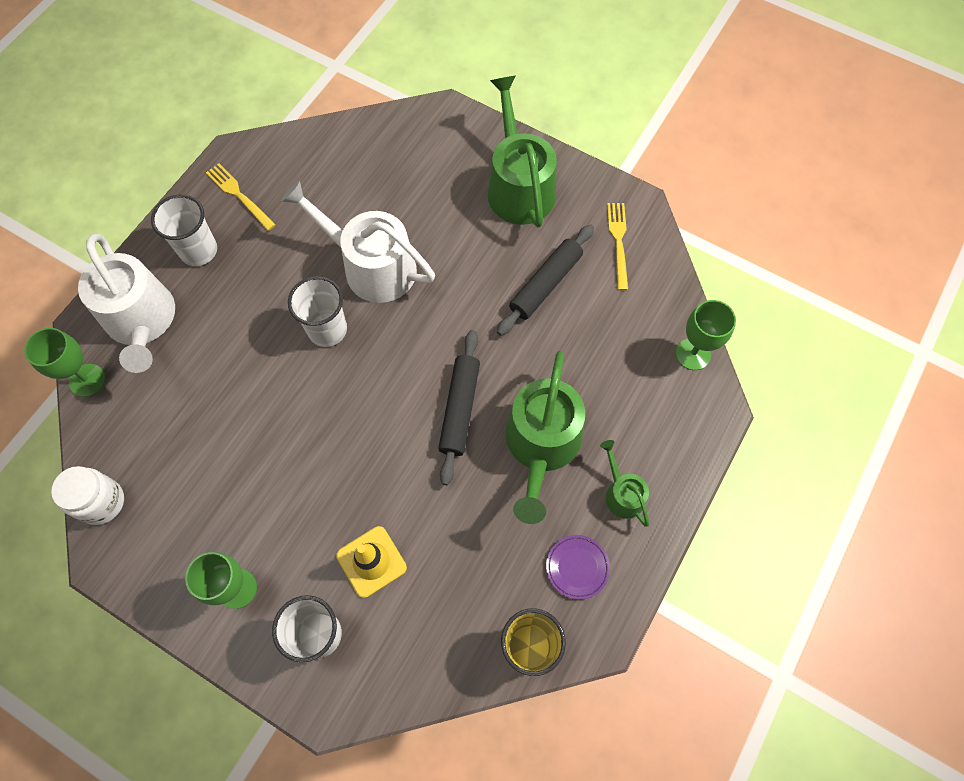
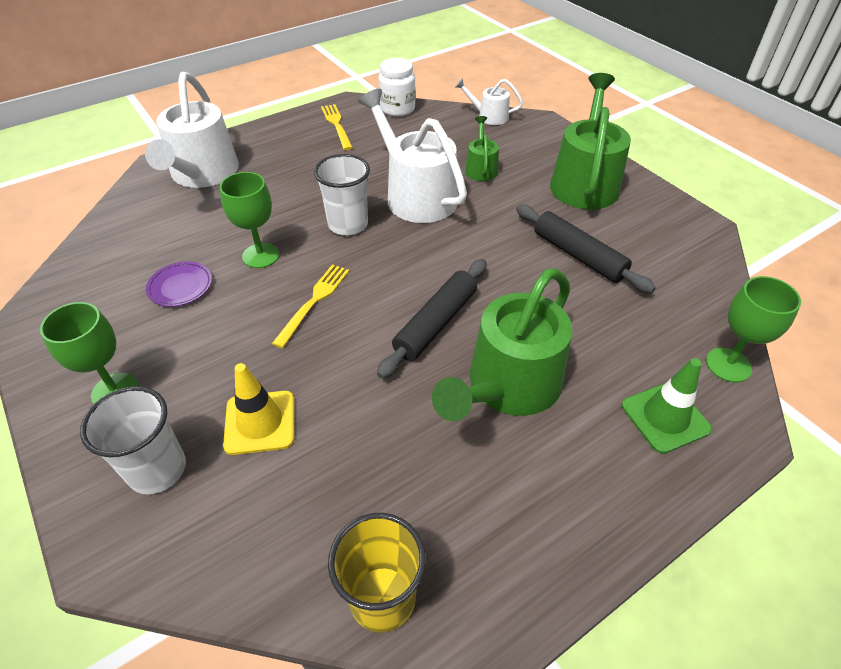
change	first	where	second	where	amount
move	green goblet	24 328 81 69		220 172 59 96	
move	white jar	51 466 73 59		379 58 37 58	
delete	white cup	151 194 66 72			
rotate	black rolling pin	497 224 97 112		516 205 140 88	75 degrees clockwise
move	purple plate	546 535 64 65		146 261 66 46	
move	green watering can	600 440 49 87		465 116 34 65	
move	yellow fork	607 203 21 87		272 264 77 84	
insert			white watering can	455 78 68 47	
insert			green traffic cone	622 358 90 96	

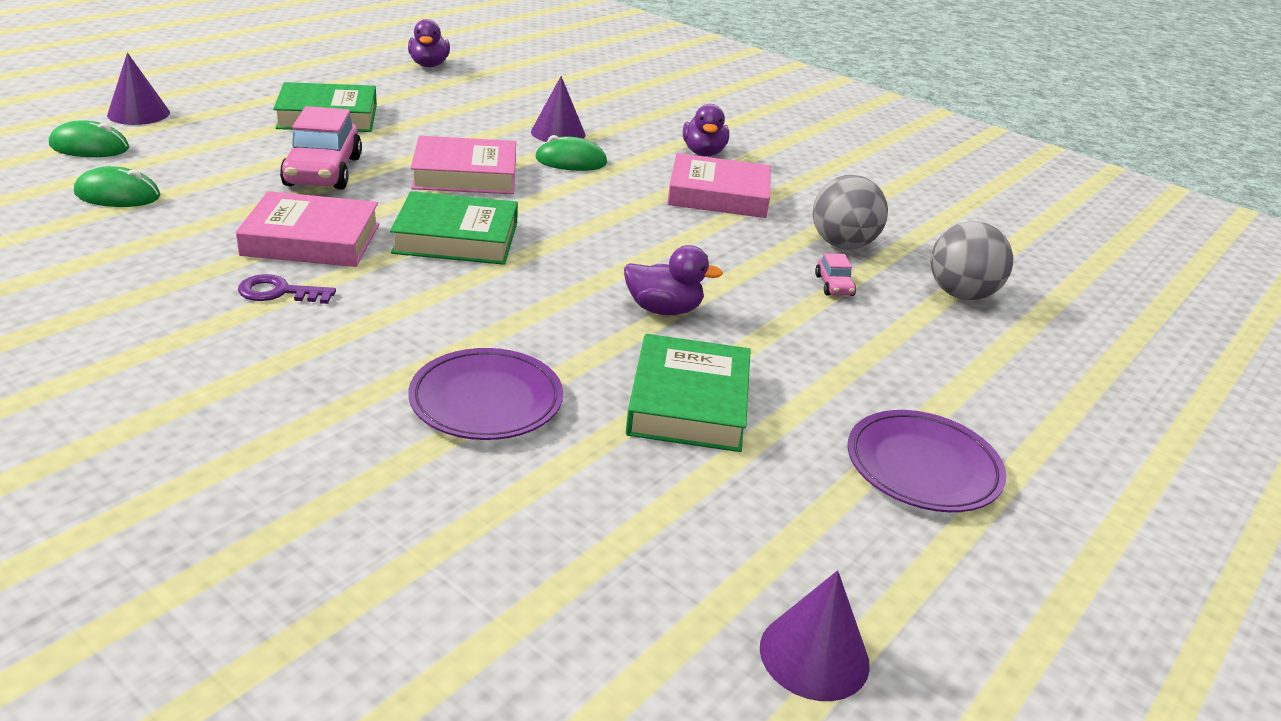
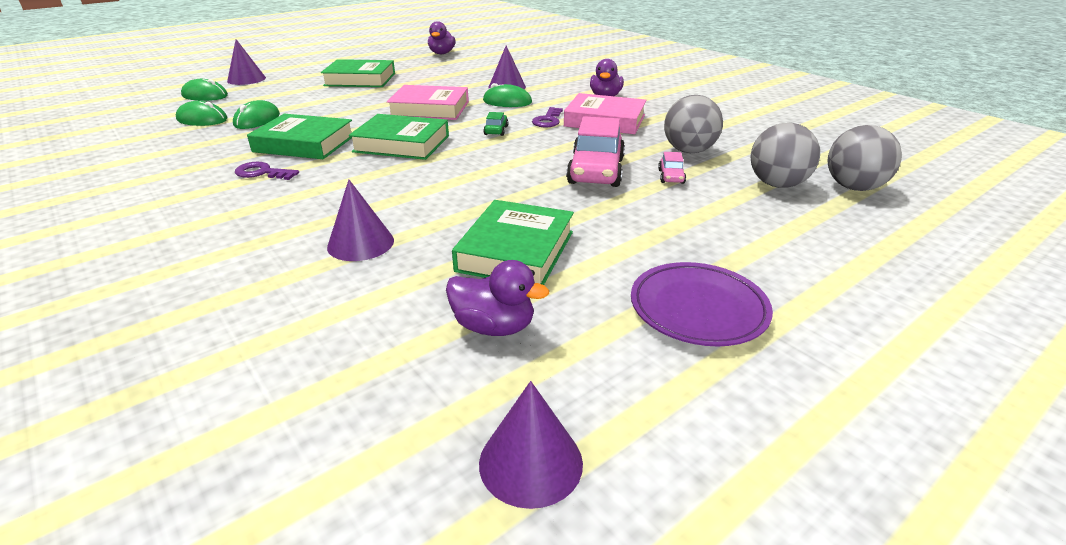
change	first	where	second	where	amount
recolor	pink book	236 191 143 76	green book	247 114 105 45	
move	pink car	280 106 82 84		566 116 59 71	
replace	purple plate	408 348 155 92	purple cone	327 180 67 81	
move	purple duck	624 245 99 70		446 260 103 76	
insert			green mouse	233 100 47 29	
insert			green car	483 112 25 24	
insert			purple key	532 107 31 20	
insert			grey ball	828 125 74 66	

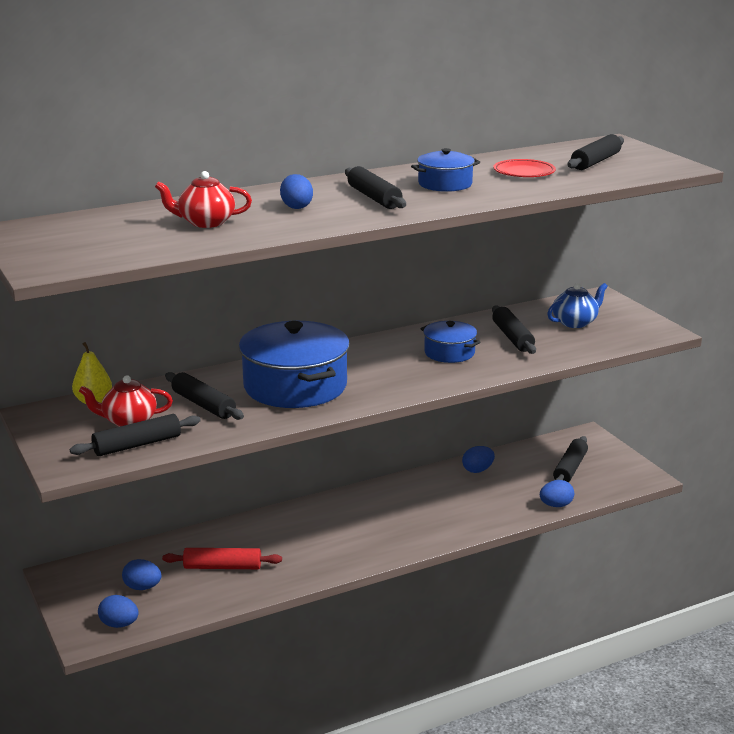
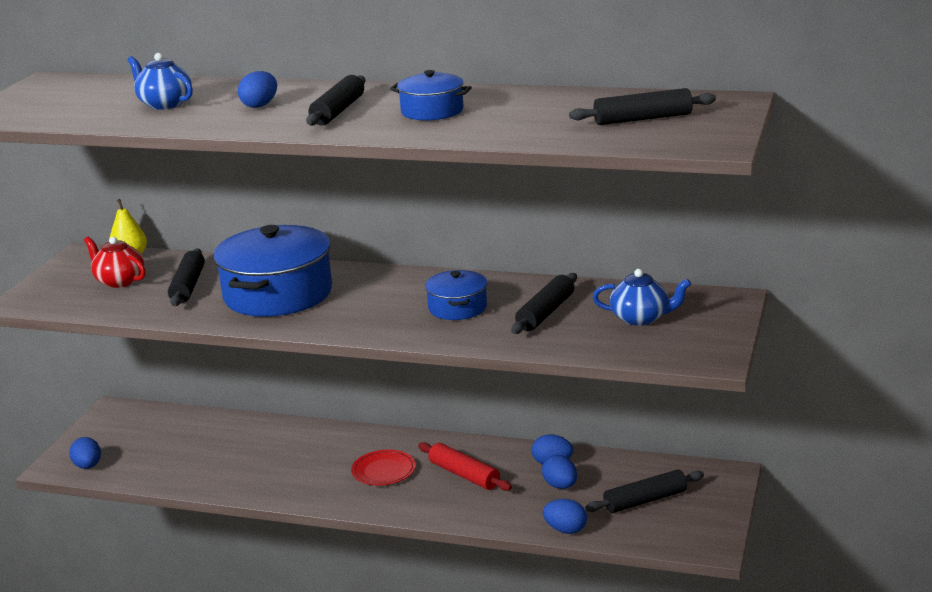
change	first	where	second	where	amount
delete	black rolling pin	70 414 131 42			
move	blue egg	122 559 39 31		542 455 35 34	
recolor	red teapot	155 171 97 57	blue teapot	127 53 66 57	
move	red rolling pin	162 548 120 21		418 442 94 49	
move	red plate	493 159 63 18		351 450 65 35	

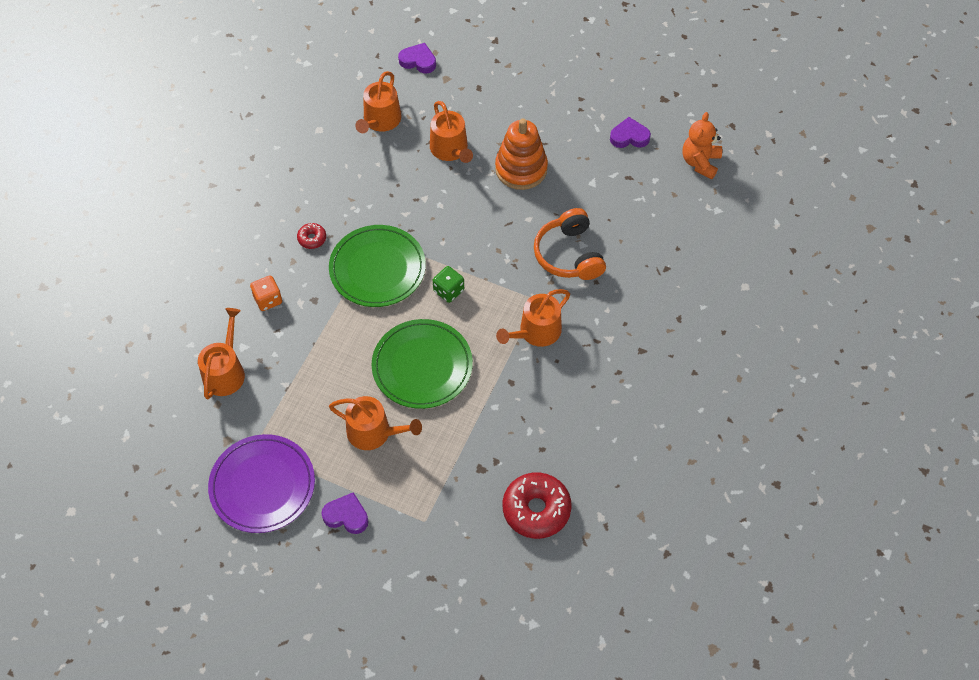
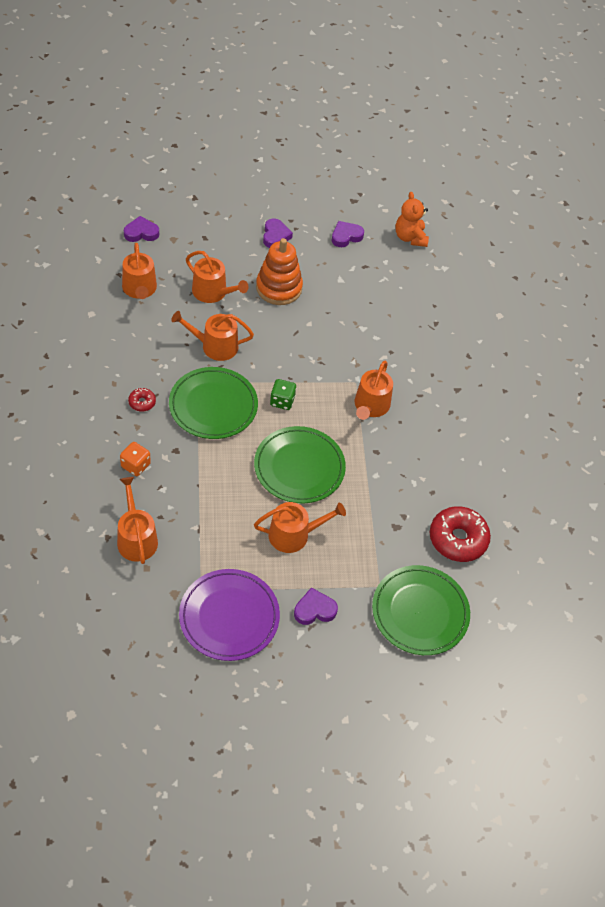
change	first	where	second	where	amount
delete	orange headphones	534 208 72 72			
insert			orange watering can	171 311 83 50	
insert			purple heart	263 218 30 30	
insert			green plate	372 565 98 90	

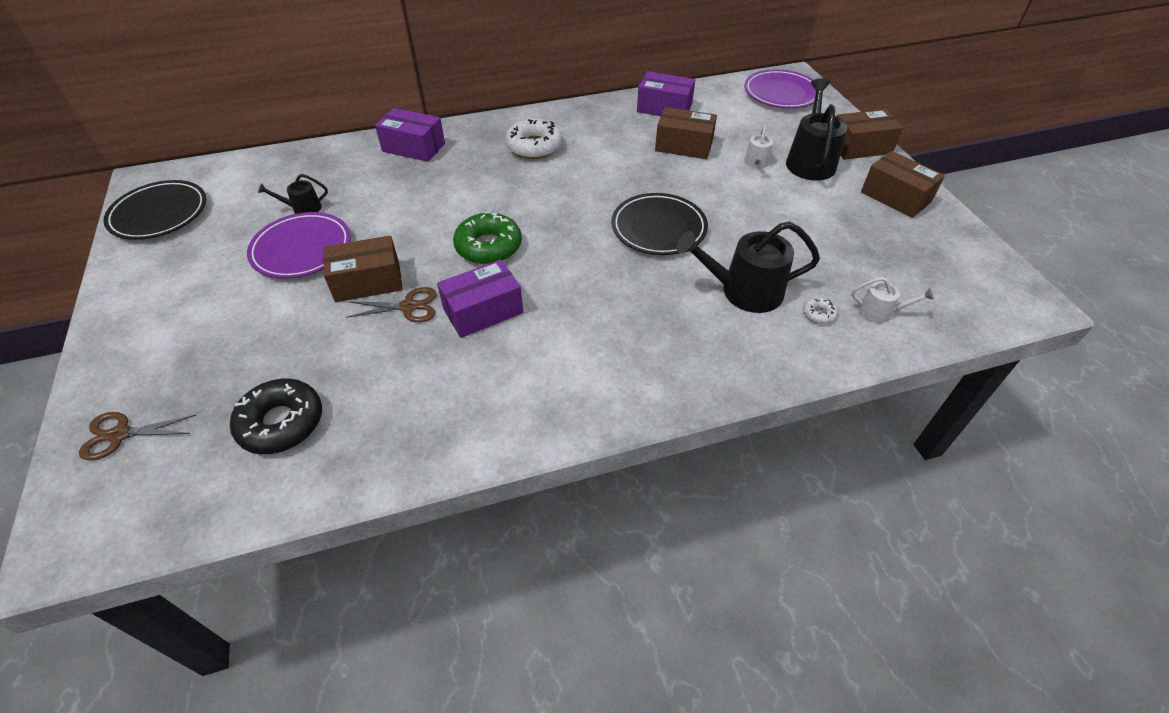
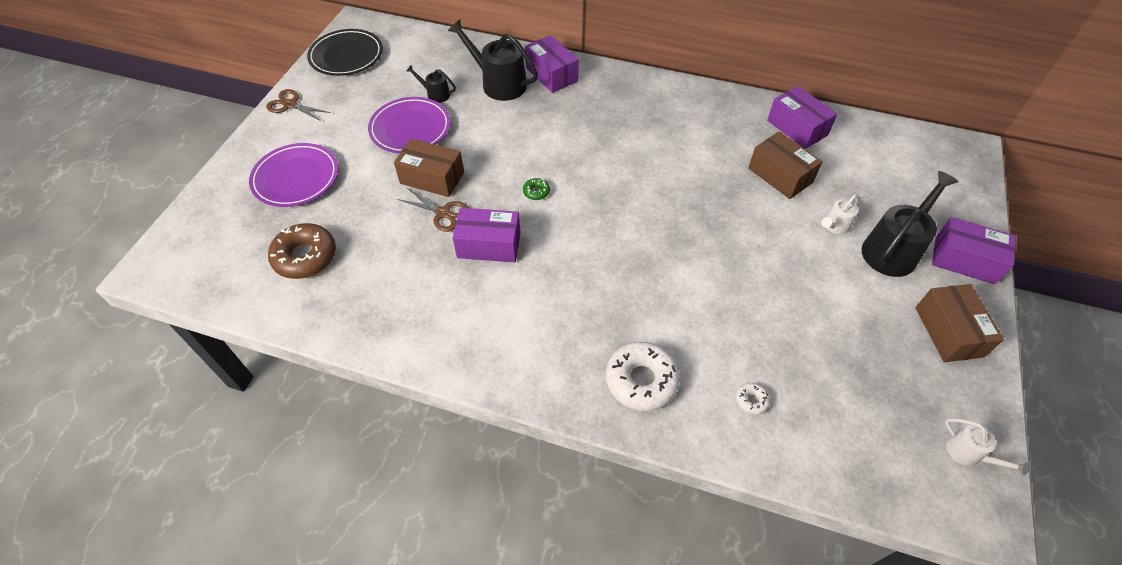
change	first	where	second	where	amount
move	brown scissors	79 412 117 49		266 89 65 32	
recolor	black donut	230 378 92 76	brown donut	268 223 68 56	
resize	green donut	453 211 69 53		523 178 27 22	x0.45
move	white donut	505 118 58 41		606 342 74 69	
delete	black plate	611 193 97 62			
move	black watering can	676 221 144 92		448 19 90 82	
move	purple plate	744 69 72 39		249 143 89 64	
recolor	brown box	836 109 68 51	purple box	932 217 84 68	
move	white watering can	851 277 83 46		945 418 84 58	

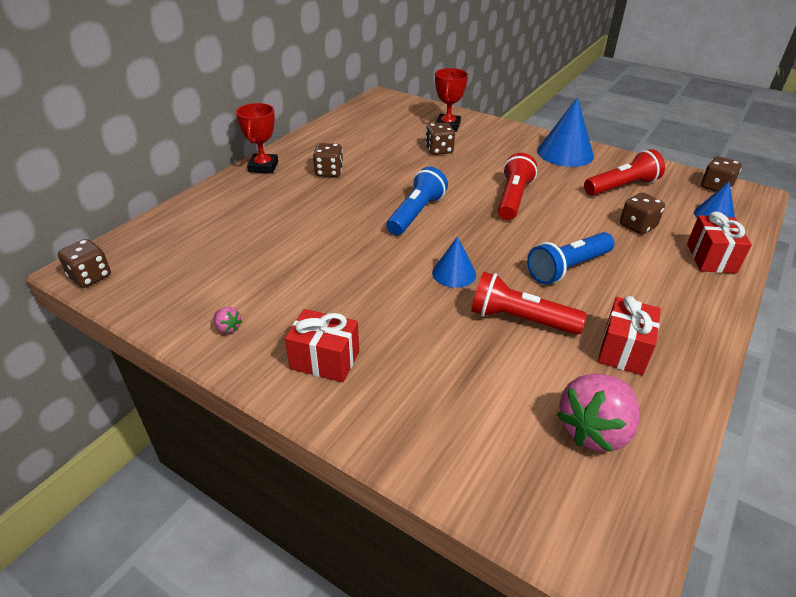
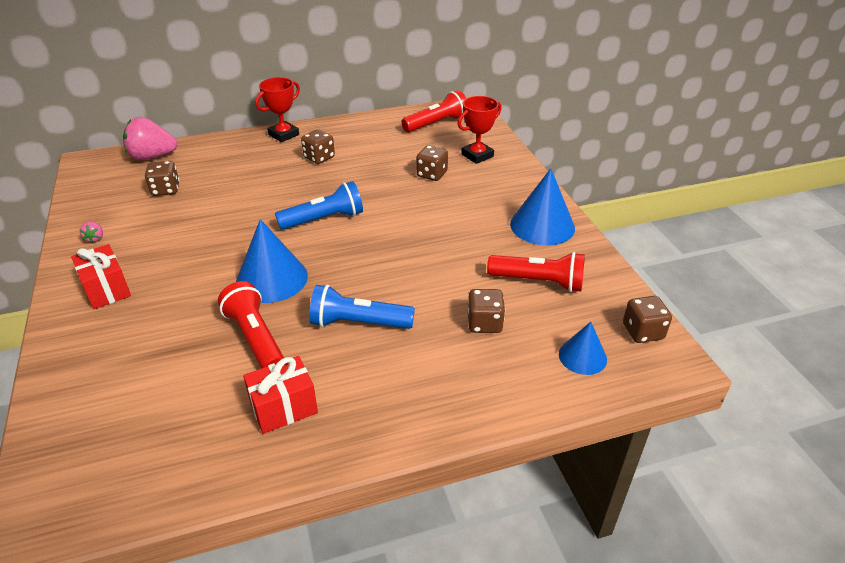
change	first	where	second	where	amount
move	brown dice	58 239 53 49		145 161 35 35	
resize	blue cone	432 236 44 52		236 219 72 84	x1.70
move	red flashlight	498 153 39 67		401 90 65 42	
move	pink strawberry	557 374 83 78		123 117 54 43	
delete	red gift	687 211 65 63			

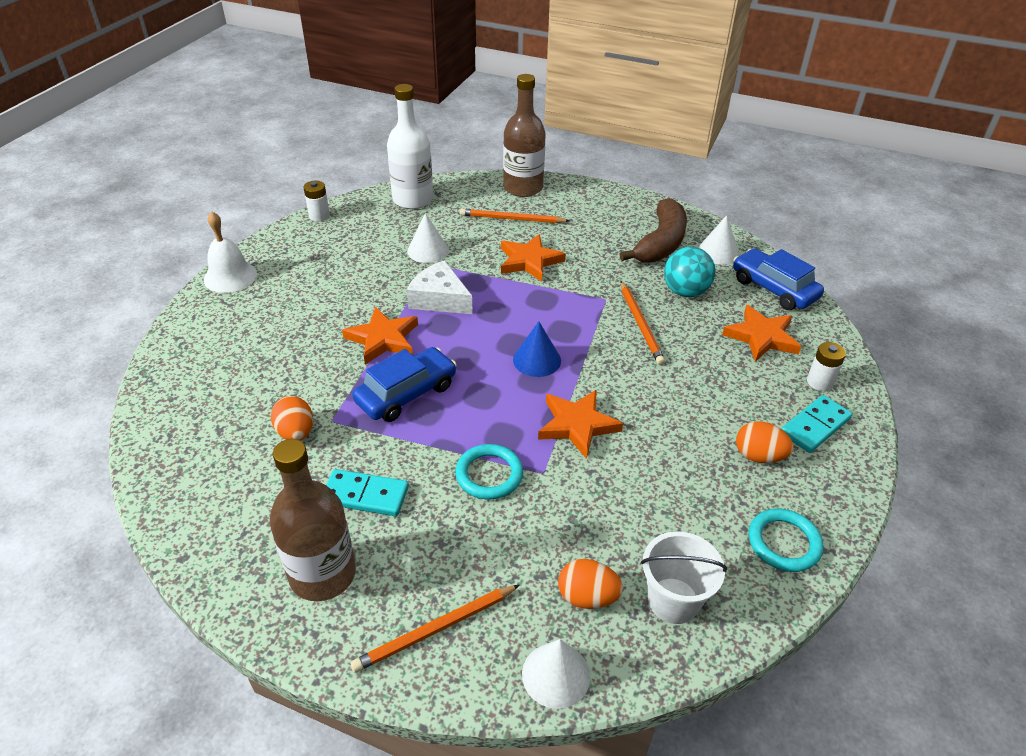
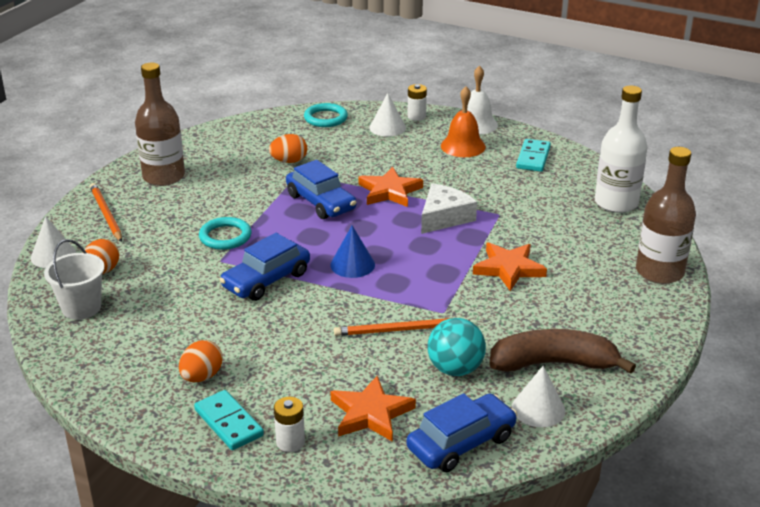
change	first	where	second	where	amount
move	white battery	303 181 27 41		407 84 20 37	
move	turquoise domino	326 469 83 47		516 139 35 33	
move	white cone	407 213 42 50		369 93 37 44	
delete	orange pencil	460 208 110 15			
replace	orange star	538 389 85 70	blue car	219 233 91 68	
rotate	brown banana	619 198 68 65		489 329 147 45	150 degrees clockwise
move	turquoise ring	749 509 74 63		304 103 44 24	
insert			orange bell	441 86 45 71	

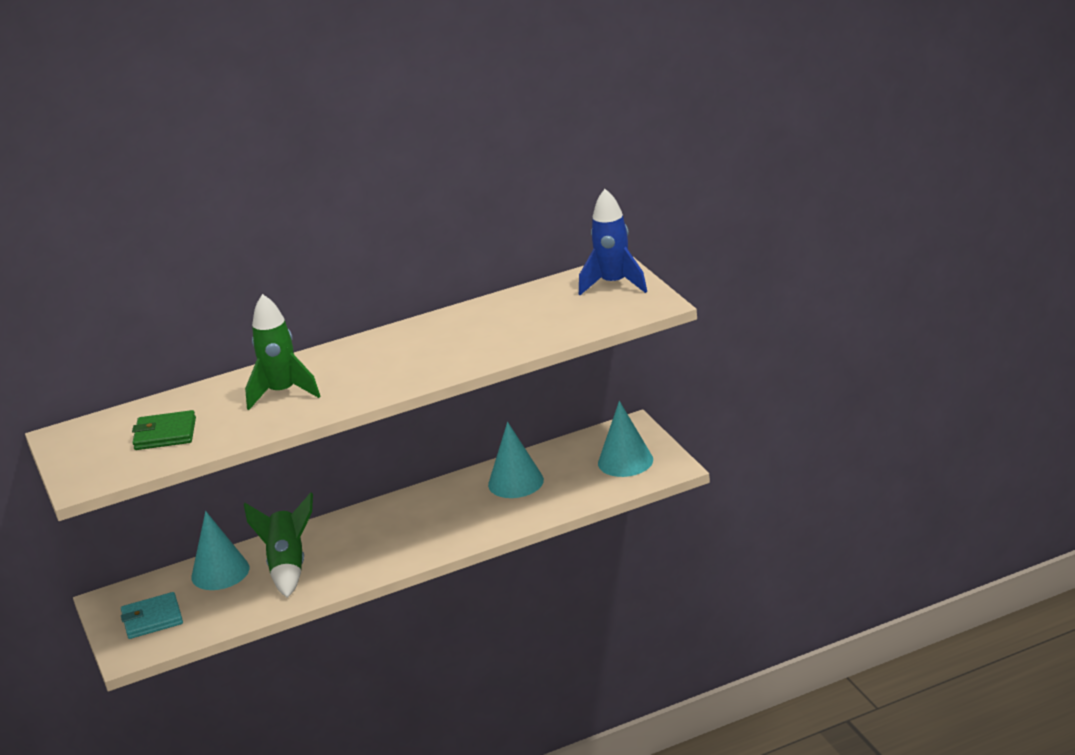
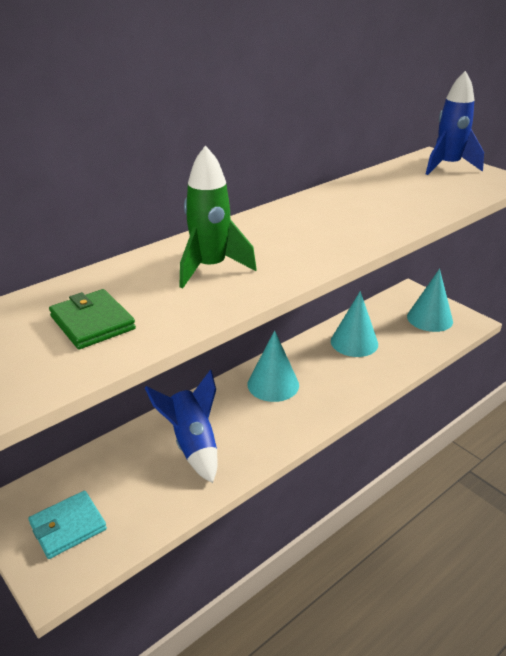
change	first	where	second	where	amount
rotate	green wallet	132 410 64 40		49 289 87 60	75 degrees clockwise
move	turquoise cone	192 511 57 79		248 330 51 72	
recolor	green rocket	244 493 69 105	blue rocket	145 370 73 113	

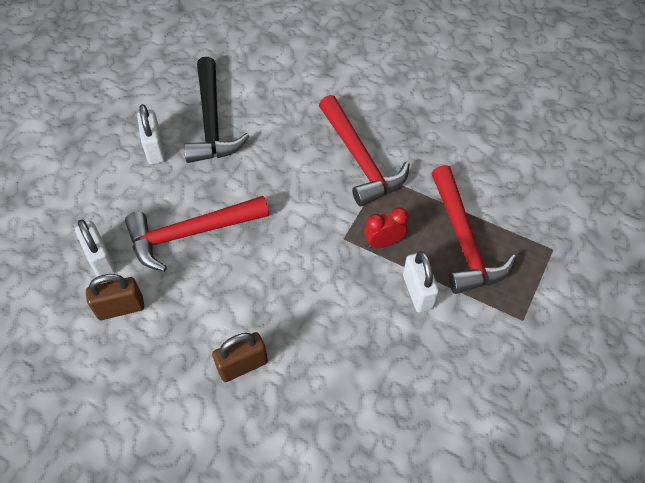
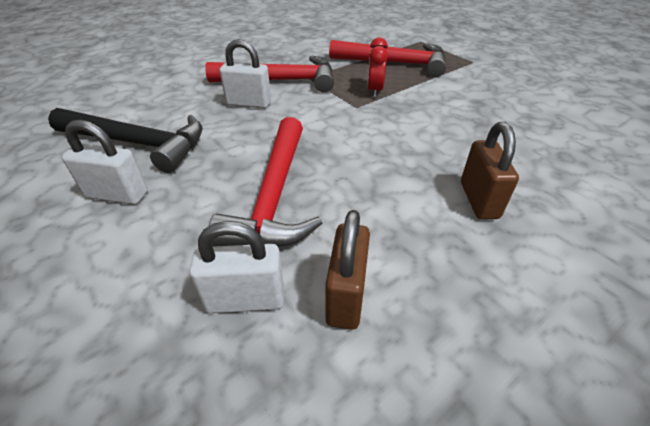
change	first	where	second	where	amount
move	white padlock	403 251 36 62		220 39 51 69	

